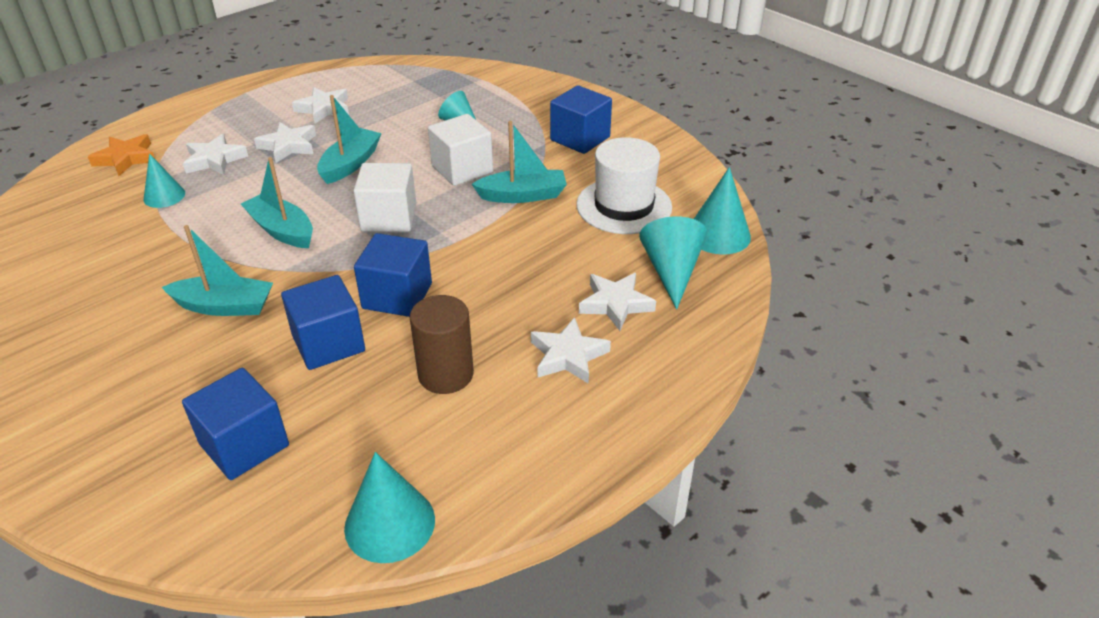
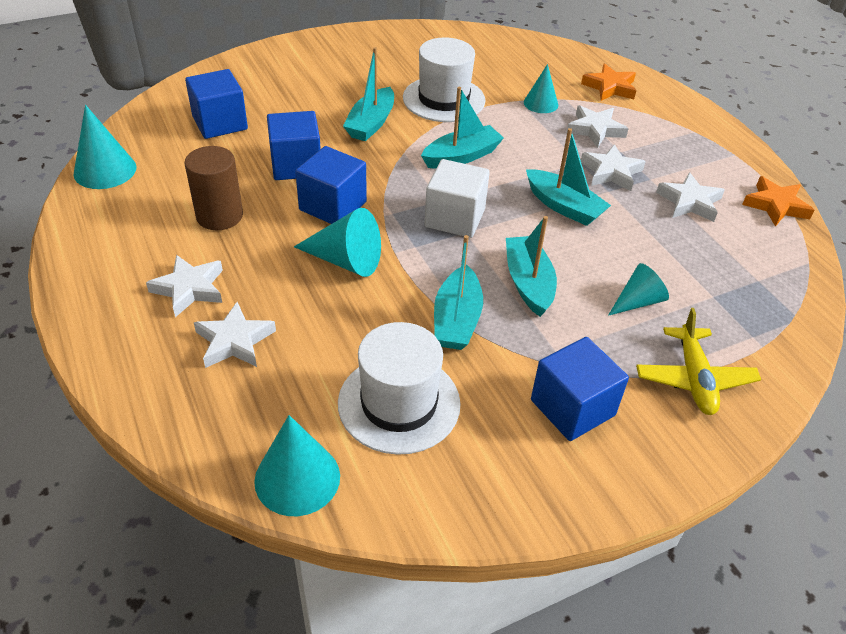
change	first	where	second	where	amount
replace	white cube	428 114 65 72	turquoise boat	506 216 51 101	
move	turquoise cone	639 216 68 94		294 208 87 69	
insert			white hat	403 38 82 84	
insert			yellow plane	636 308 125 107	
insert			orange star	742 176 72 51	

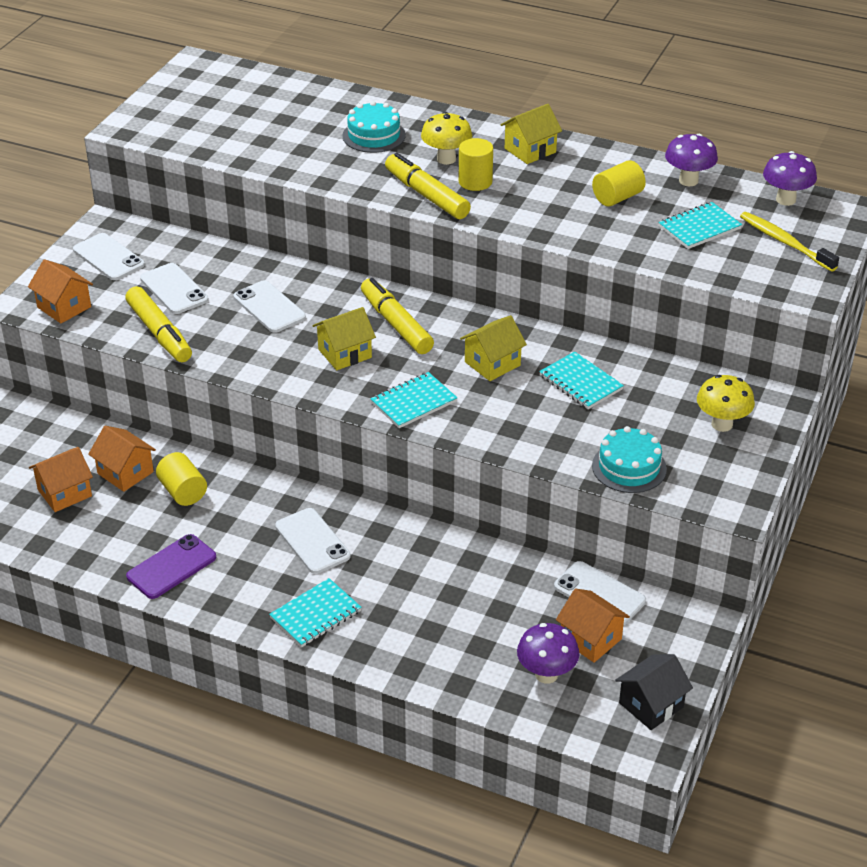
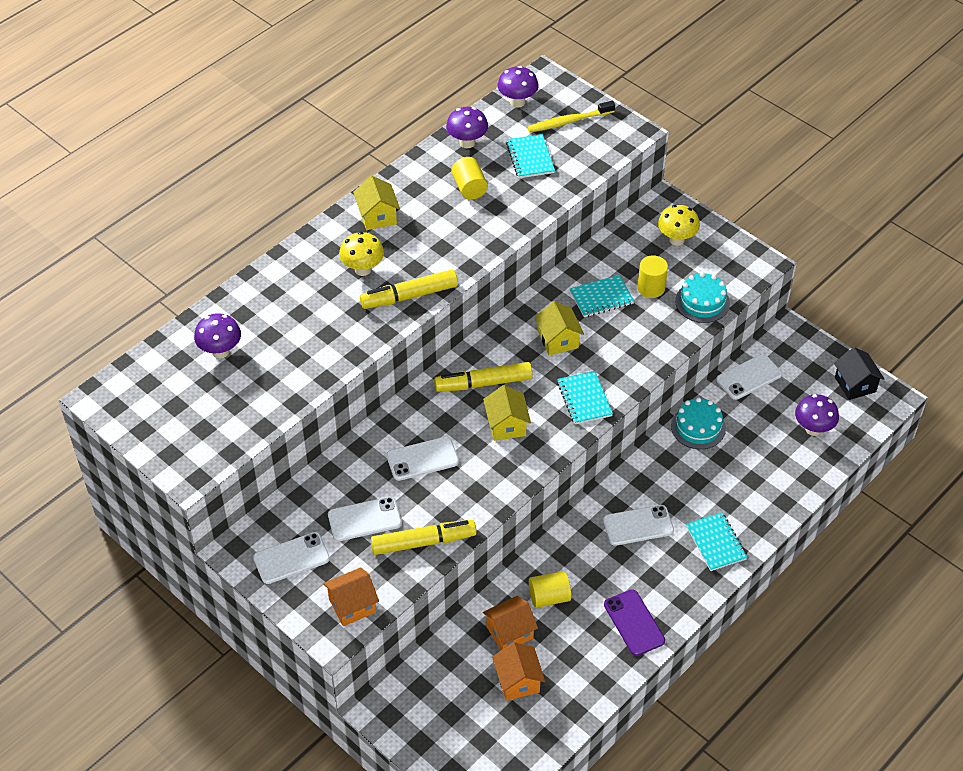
change	first	where	second	where	amount
move	turquoise cake	342 101 64 52		671 397 55 52	
move	yellow cylinder	459 138 34 53		637 256 31 42	
delete	orange house	556 588 74 75			
insert			purple mushroom	194 313 47 45	

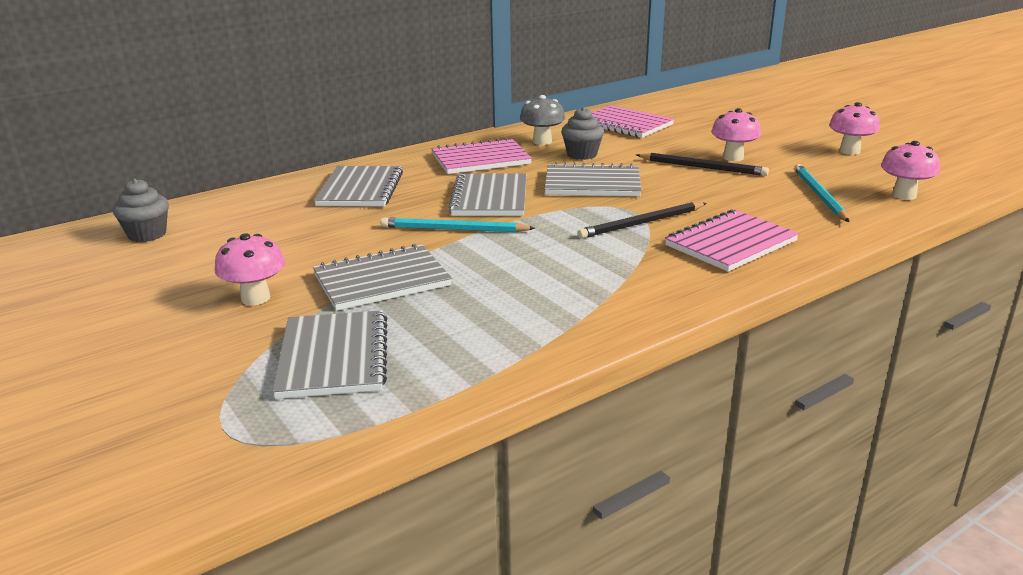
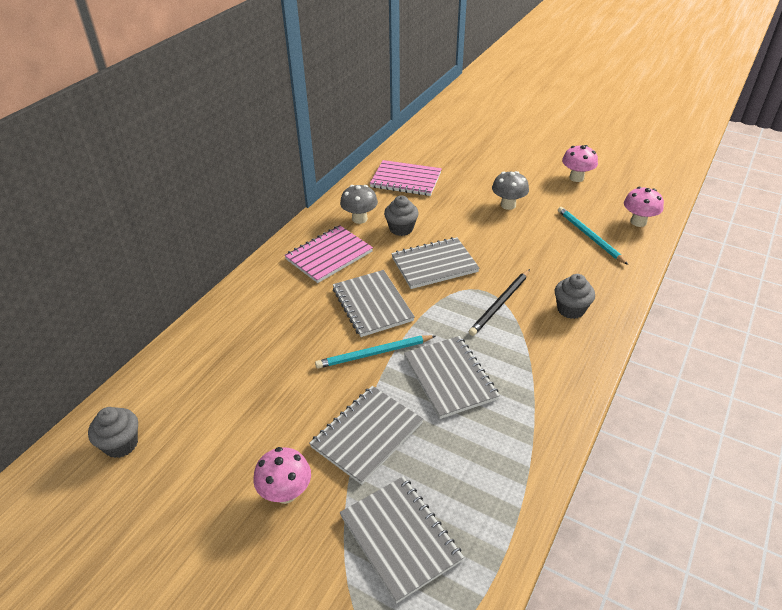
change	first	where	second	where	amount
move	grey notebook	314 166 89 40		404 336 96 83	
delete	black pencil	636 153 133 23			
replace	pink notebook	665 209 134 63	grey cupcake	555 274 40 45	
recolor	pink mushroom	711 108 50 53	grey mushroom	492 171 37 39	

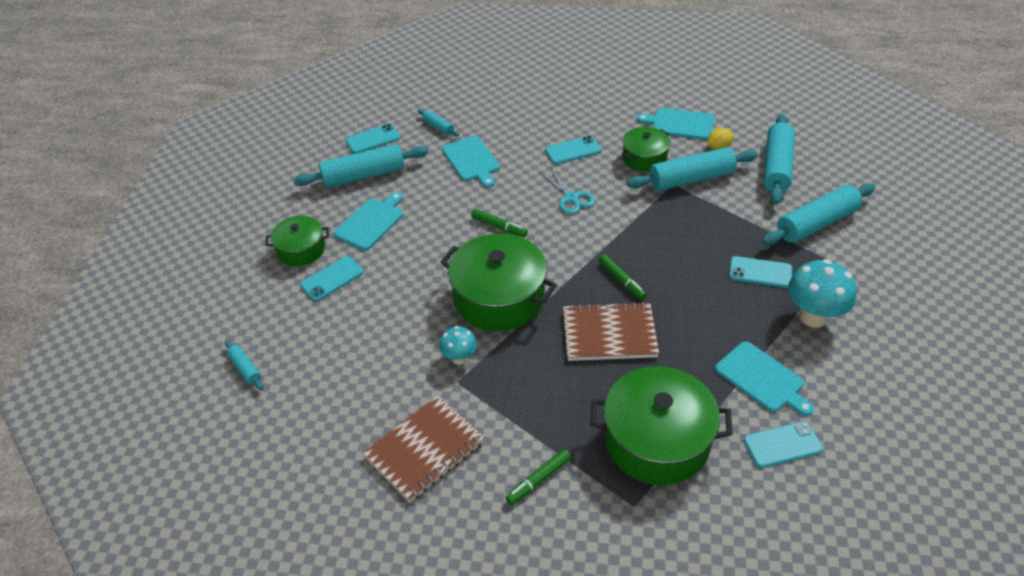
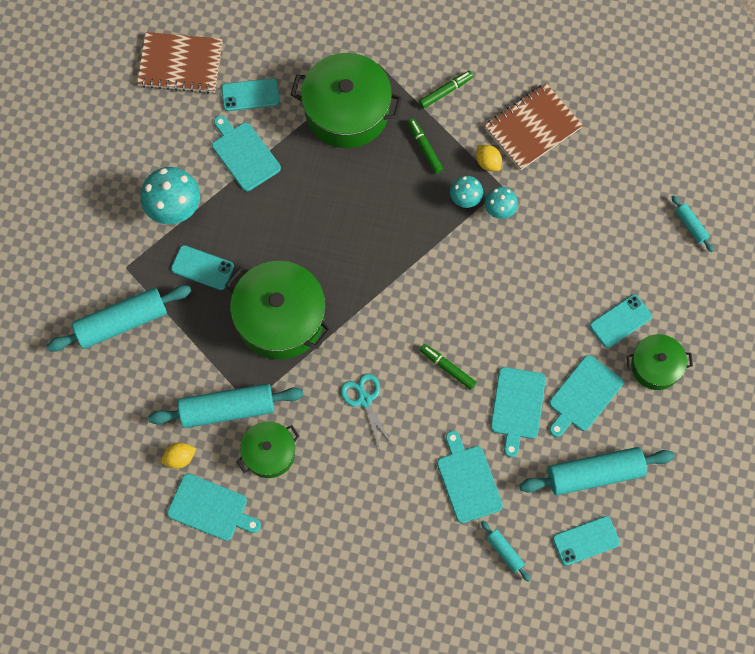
change	first	where	second	where	amount
move	green pot	441 234 116 97		225 261 107 99	
delete	turquoise phone	545 136 56 28			
move	brown notebook	563 301 96 60		137 32 86 62	
move	green marker	598 254 49 46		407 118 36 56	
delete	turquoise rolling pin	763 114 32 91			
insert			turquoise mushroom	450 176 33 32	
insert			yellow lemon	476 145 26 26	
insert			turquoise cutting board	491 367 55 91	

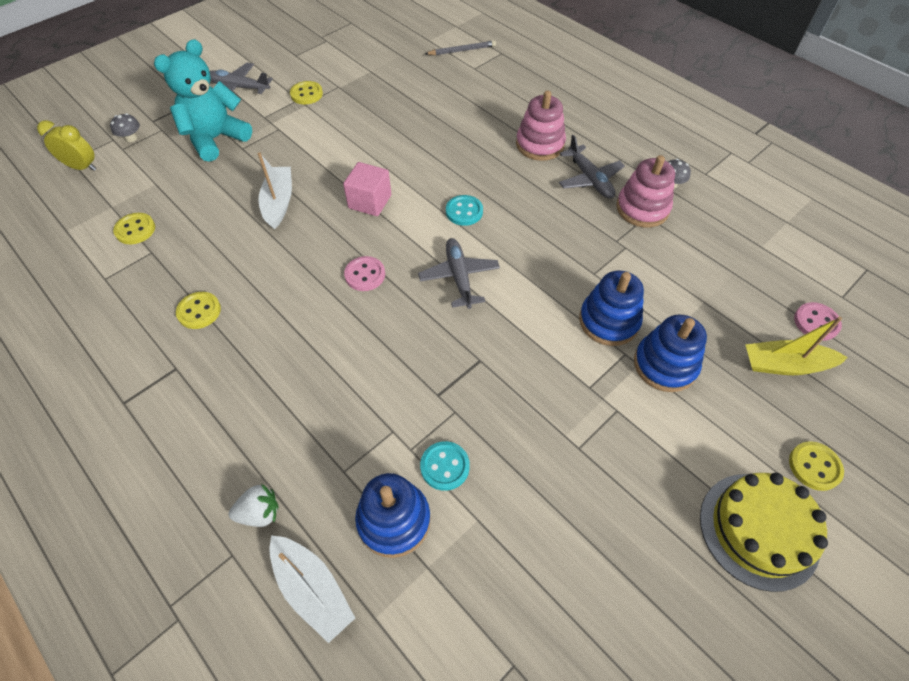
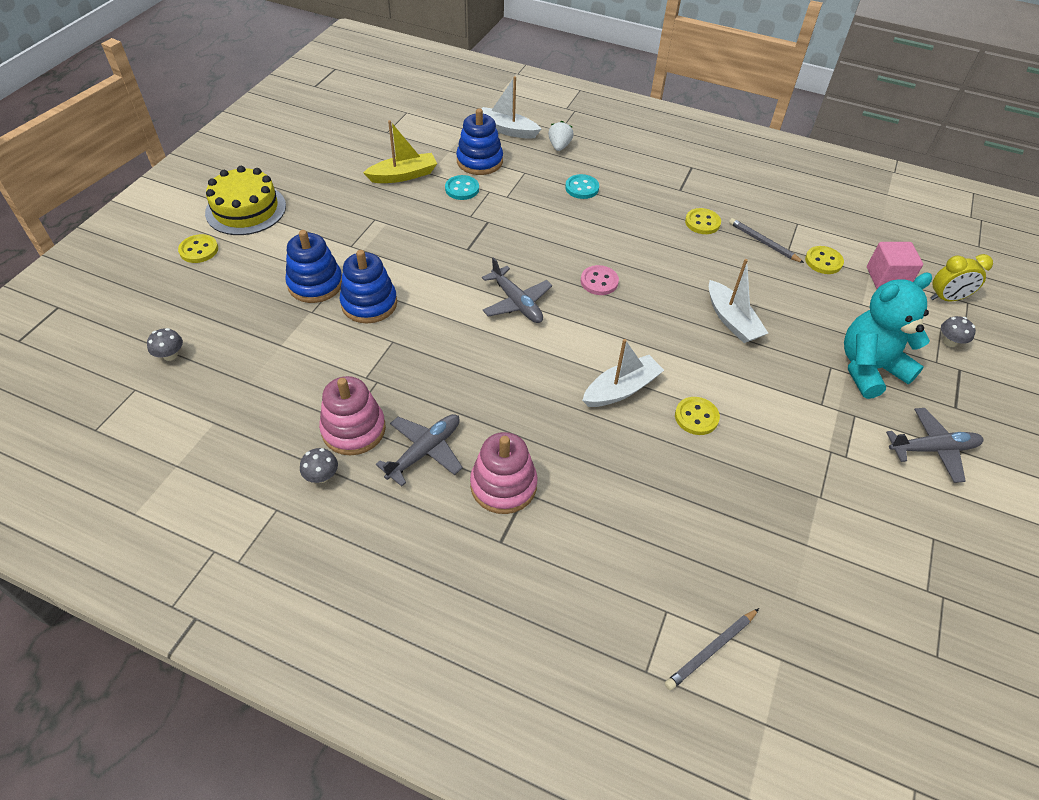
change	first	where	second	where	amount
rotate	turquoise teddy bear	154 39 98 123		844 273 88 126	135 degrees counterclockwise
rotate	white strawberry	229 484 50 43		548 121 26 30	135 degrees clockwise
move	yellow button	290 81 33 23		675 397 45 38	
move	pink cube	343 162 48 54		867 242 56 47	
move	turquoise button	446 195 37 31		565 174 34 25	
rotate	grey plane	559 135 66 64		376 414 87 73	90 degrees clockwise
move	yellow boat	745 317 103 58		363 120 74 63	
replace	pink button	794 302 48 39	grey mushroom	147 328 36 33	
insert			white boat	582 339 82 68	
insert			grey pencil	729 218 75 45	

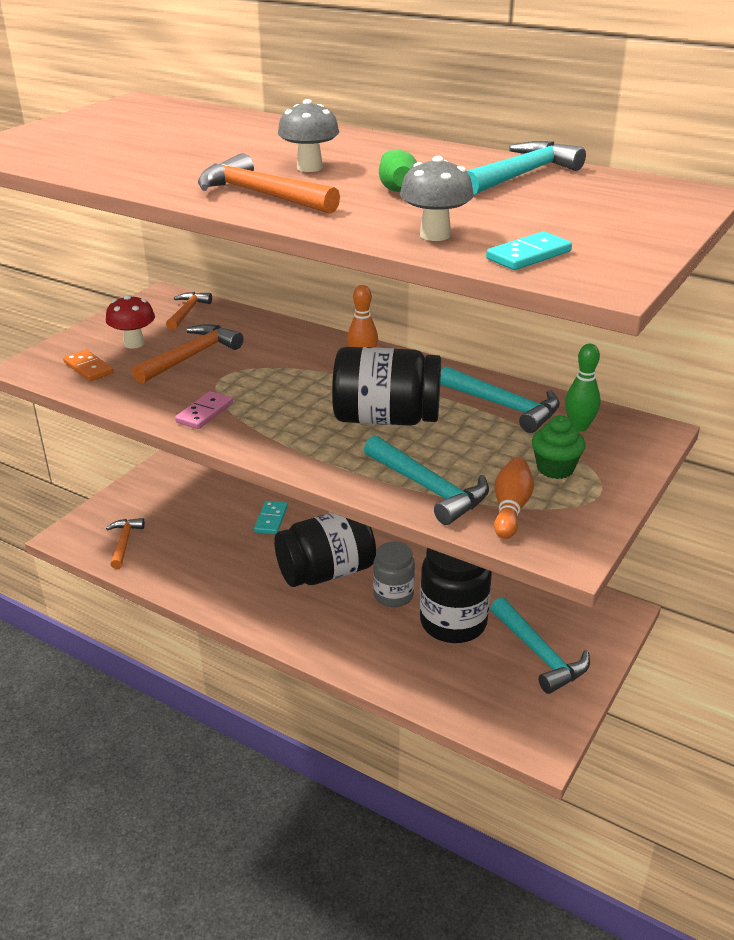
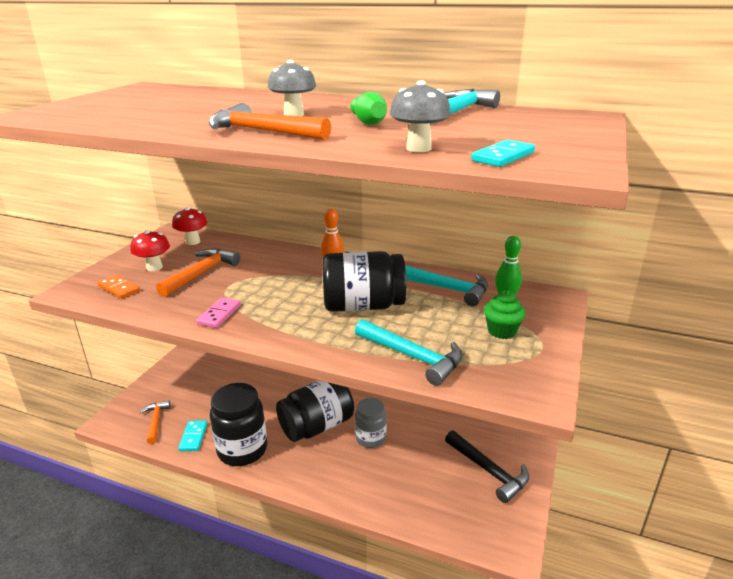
change	first	where	second	where	amount
replace	orange hammer	166 292 46 38	red mushroom	172 207 36 38	
move	turquoise domino	254 501 34 33		178 420 29 31	
move	black jar	420 548 72 95		210 383 57 83	
recolor	turquoise hammer	490 597 100 97	black hammer	445 430 84 73	
delete	orange bowling pin	494 458 40 81			

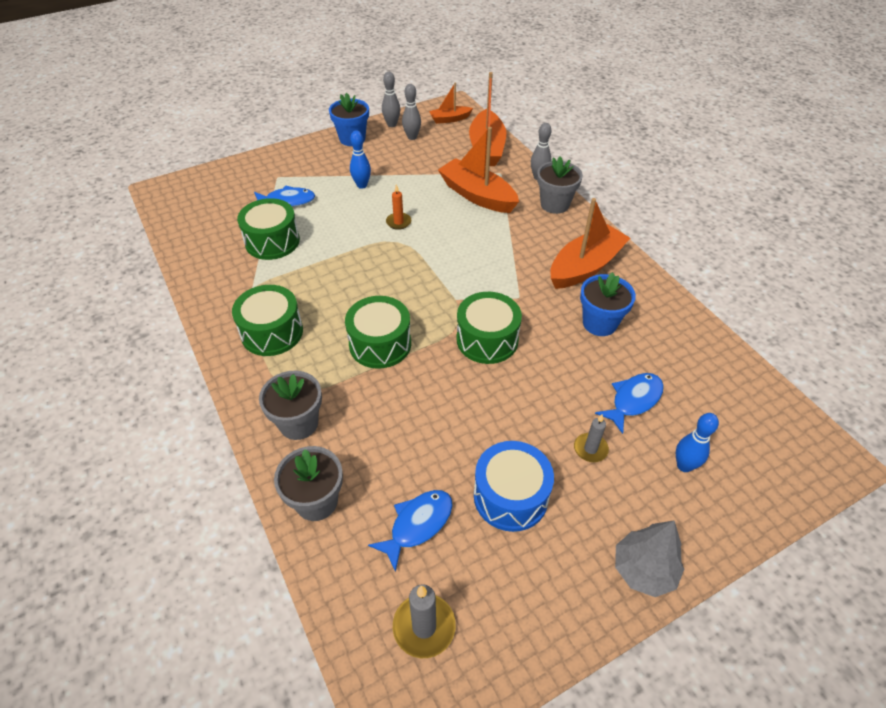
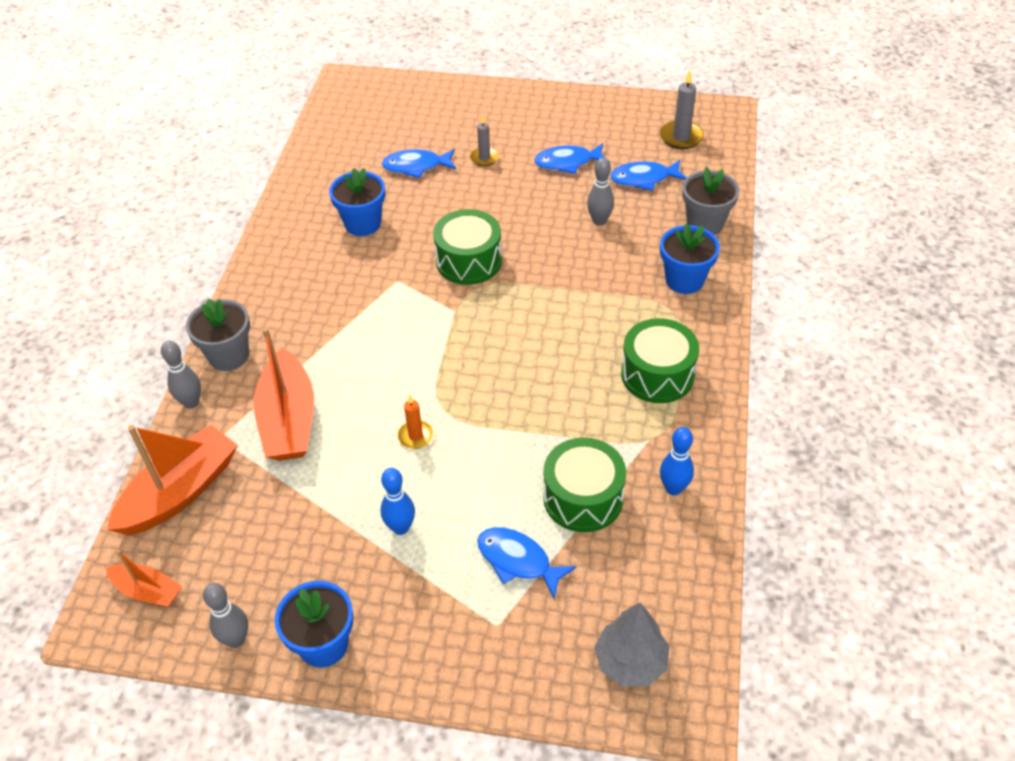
change	first	where	second	where	amount
recolor	grey flower pot	259 371 63 69	blue flower pot	660 224 60 70	
delete	green drum	345 296 66 73			
move	grey bowling pin	402 84 19 56		587 157 27 69	
replace	blue drum	474 441 80 91	blue fish	534 143 76 31	
delete	orange boat	550 198 80 91			
move	grey tree	615 520 69 77		594 603 75 84	
move	blue bowling pin	676 413 43 59		660 427 34 68	

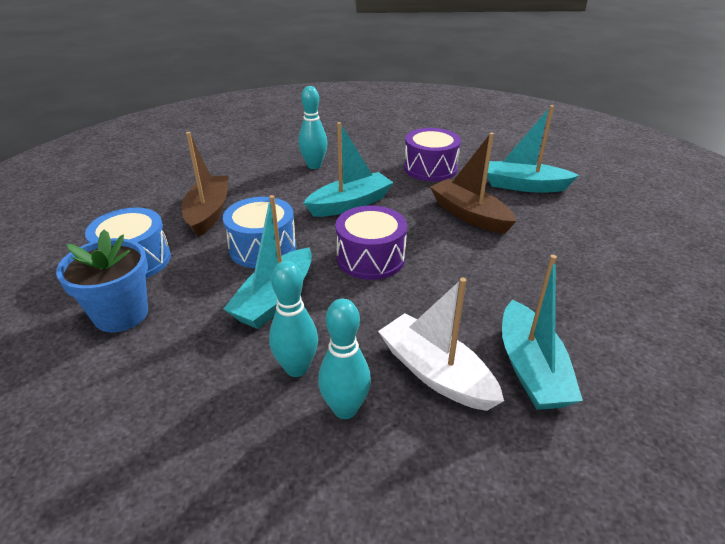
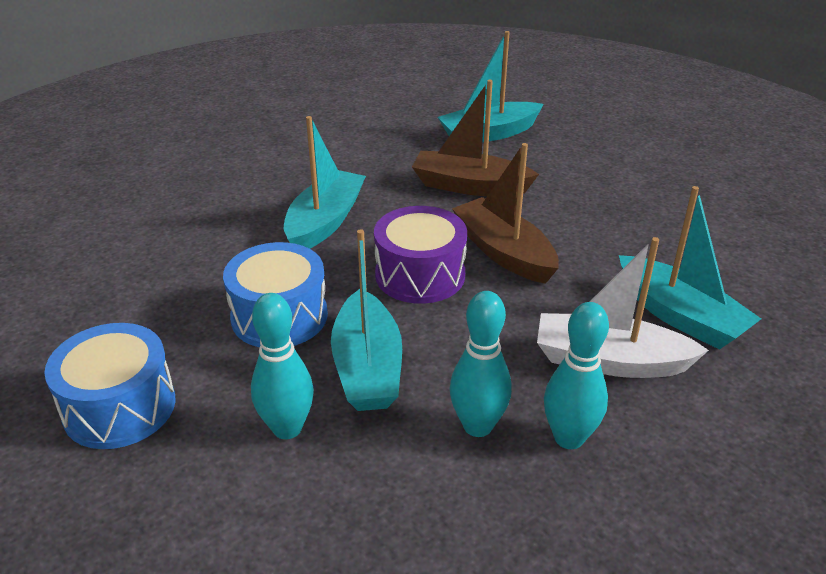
change	first	where	second	where	amount
delete	blue flower pot	56 230 92 102			
move	brown boat	182 132 47 105		452 143 107 141	
move	turquoise bowling pin	299 86 29 83		251 293 63 146	
delete	purple drum	404 128 57 53			

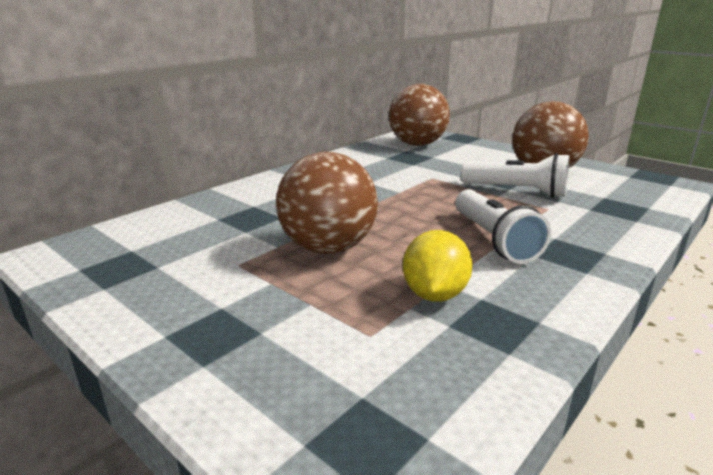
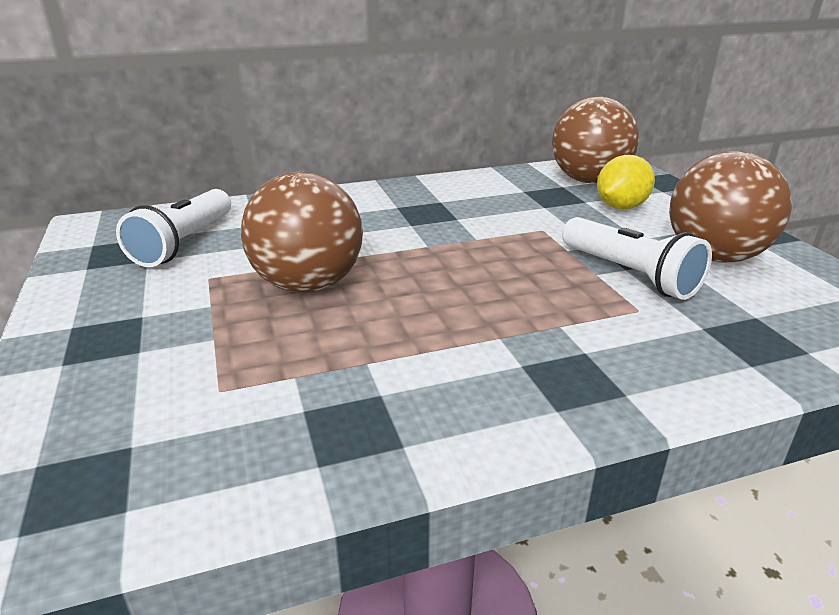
change	first	where	second	where	amount
move	yellow lemon	403 230 70 72		597 155 58 54	
move	white flashlight	455 189 96 75		116 189 115 78	

